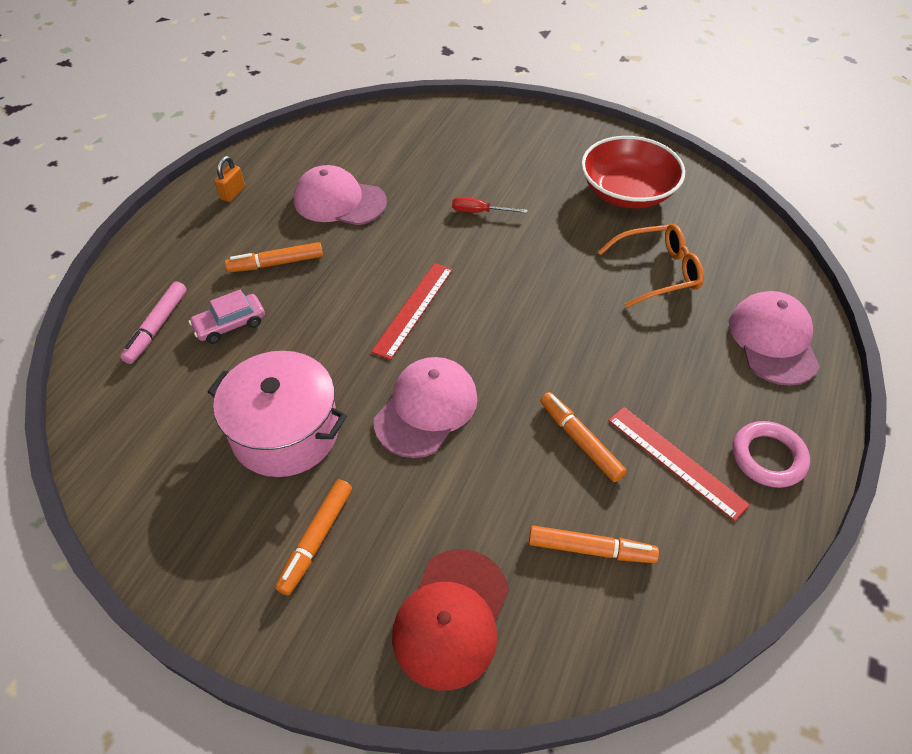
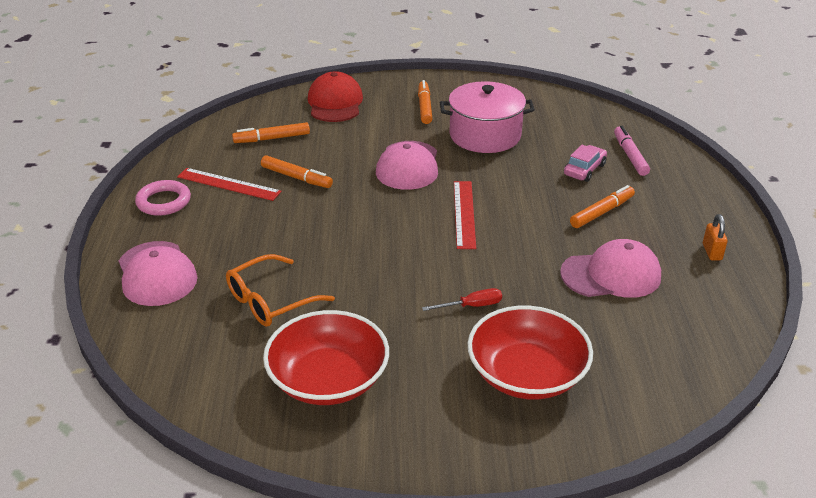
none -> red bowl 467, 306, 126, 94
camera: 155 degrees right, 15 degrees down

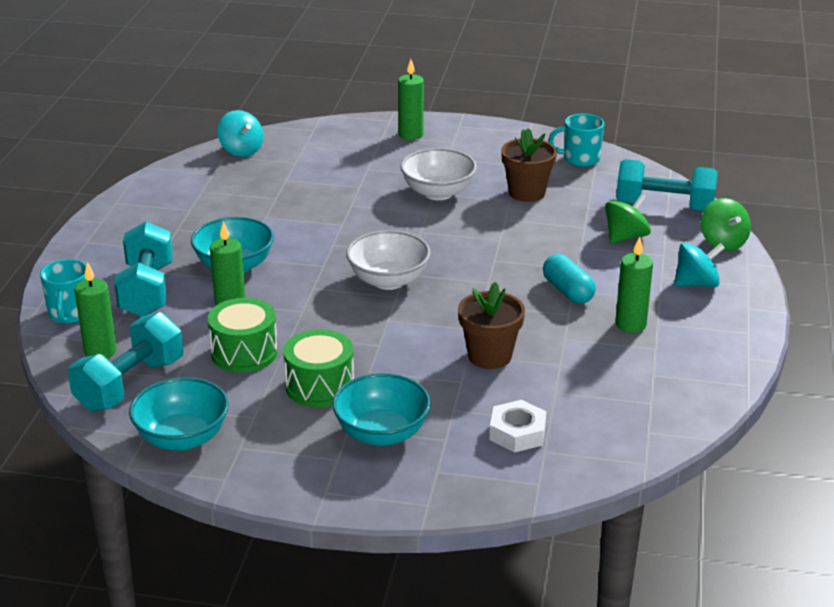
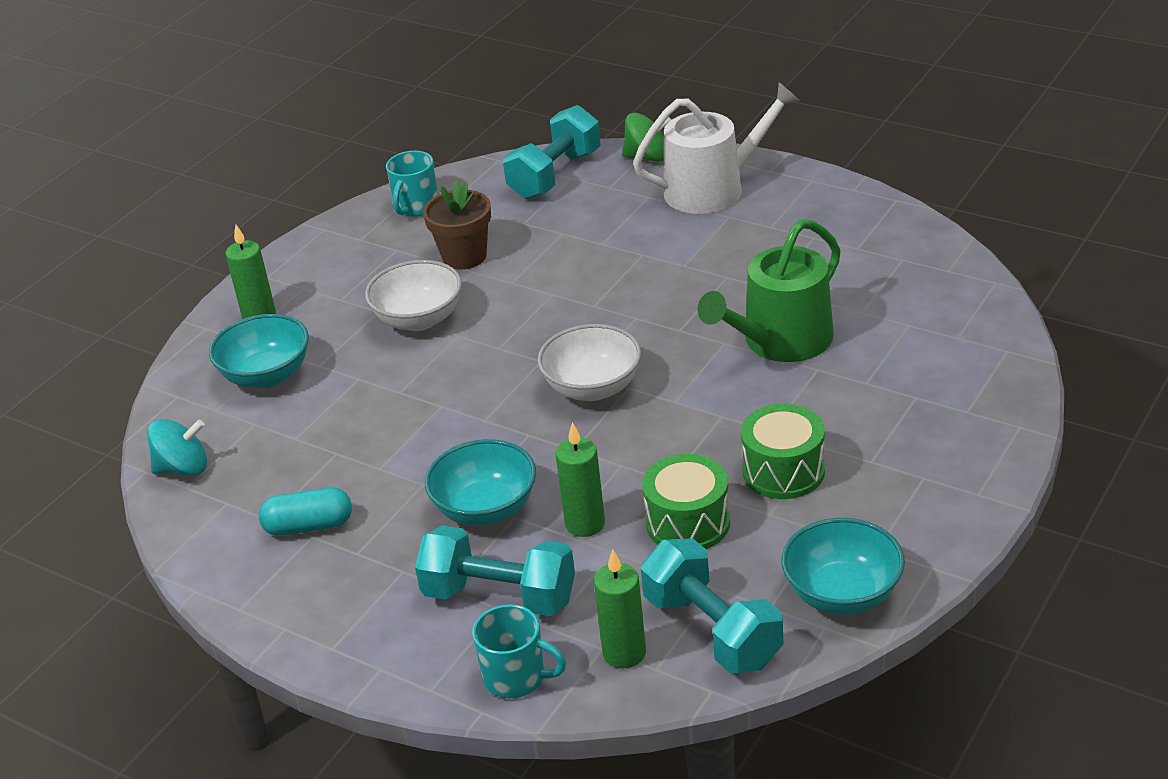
turquoise bowl 332, 373, 99, 73 -> turquoise bowl 209, 314, 100, 74, relocated
turquoise capsule 543, 254, 53, 50 -> turquoise capsule 259, 488, 93, 48, relocated
turquoise spinning top 674, 243, 51, 44 -> white watering can 633, 82, 167, 132
brown flower pot 458, 282, 67, 87 -> green watering can 697, 219, 144, 143
white nut 490, 400, 56, 53 -> none
green spinning top 605, 194, 46, 50 -> none
green candle 615, 236, 38, 97 -> none
camera: 65 degrees left, 5 degrees up

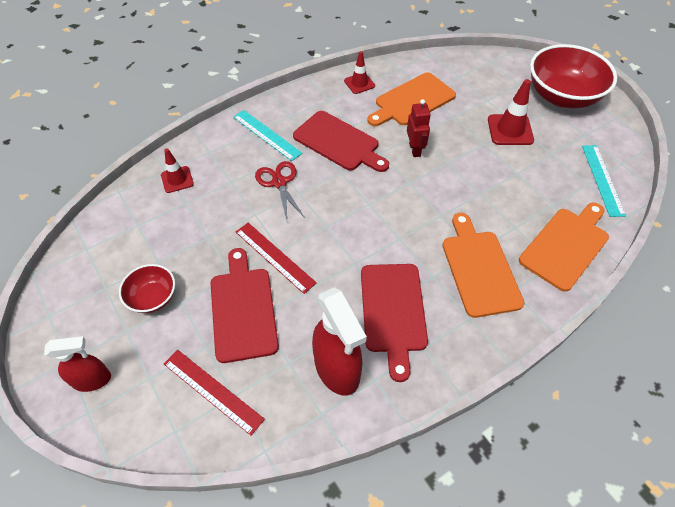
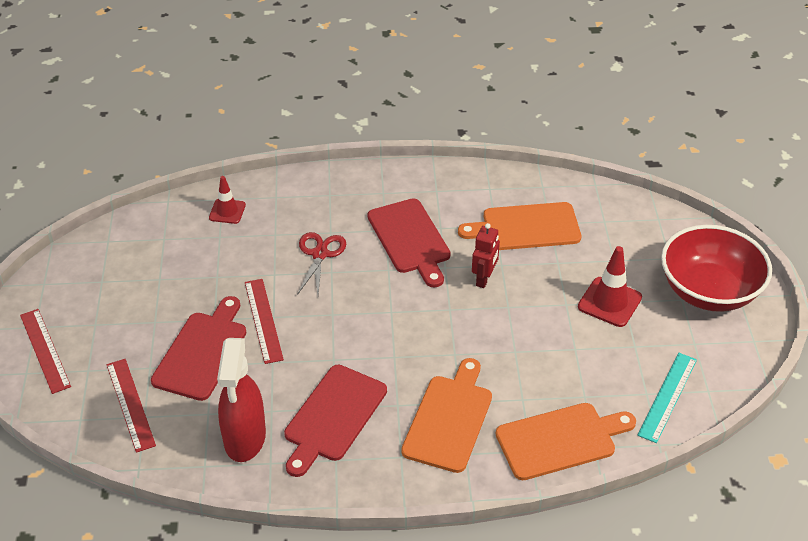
red spray bottle 44, 336, 67, 56 -> red ruler 20, 309, 51, 85
red bowl 119, 264, 56, 49 -> none
turquoise ruler 233, 110, 70, 51 -> none
red traffic cone 344, 51, 31, 43 -> none
camera: 30 degrees right, 10 degrees down

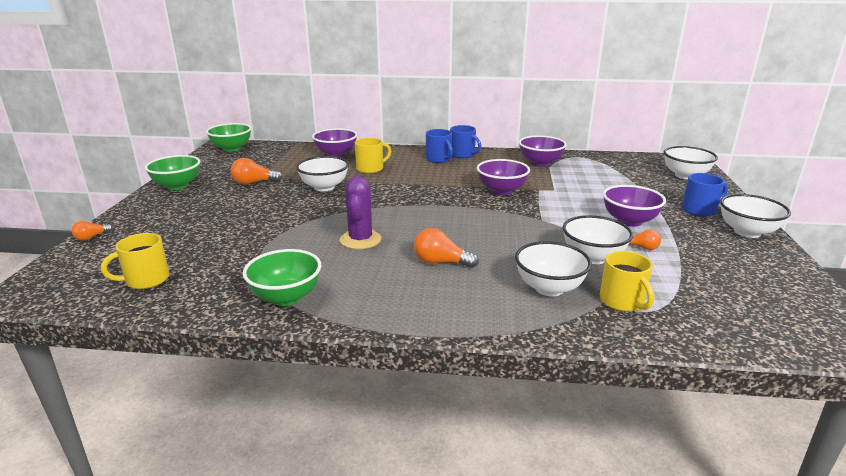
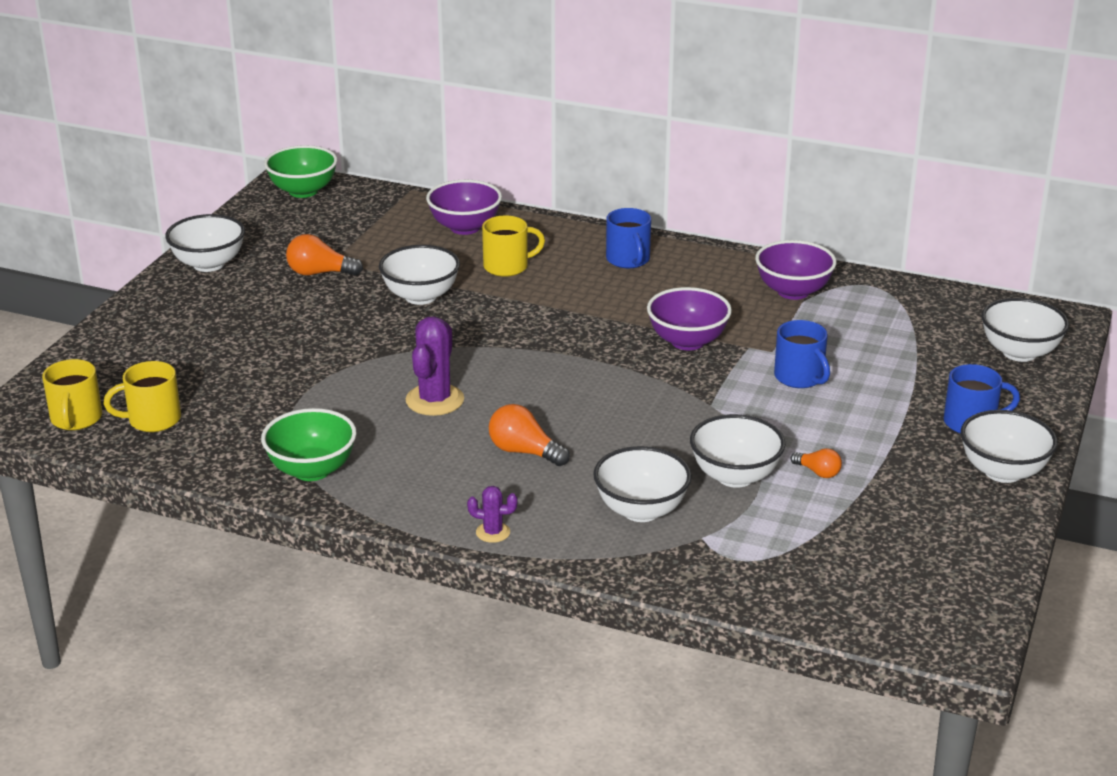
yellow mug 600, 251, 54, 61 -> yellow mug 42, 359, 60, 71, relocated
green bowl 145, 155, 55, 35 -> white bowl 165, 214, 80, 58
none -> purple cactus 467, 486, 51, 57
blue mug 450, 125, 31, 33 -> blue mug 774, 320, 56, 68, relocated
orange light bulb 71, 221, 42, 20 -> none
purple bowl 603, 185, 63, 42 -> none
camera: 15 degrees right, 5 degrees up

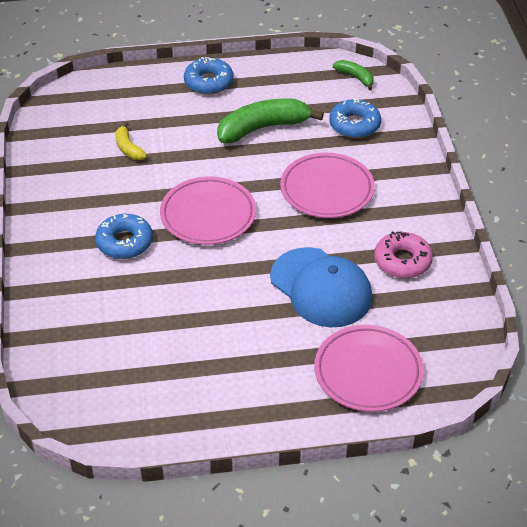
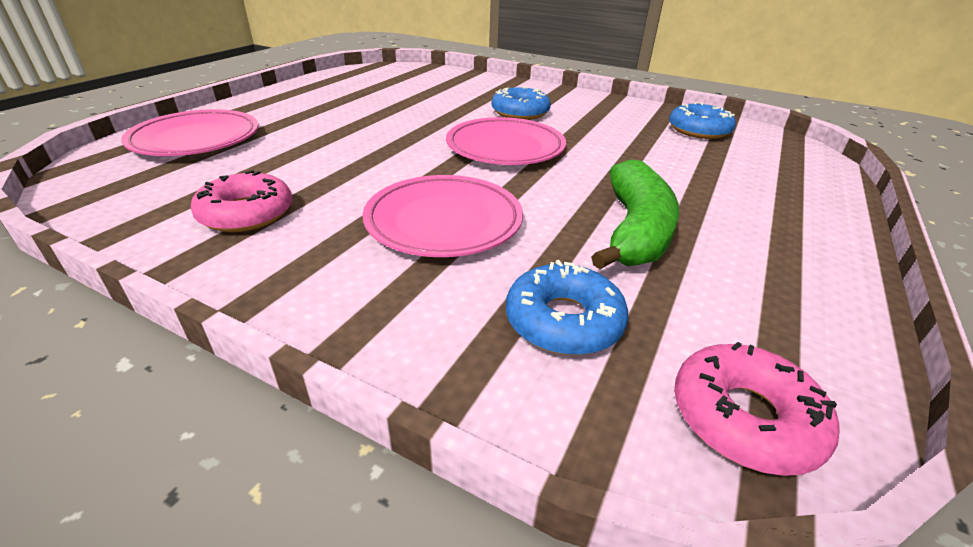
blue donut 184, 57, 49, 37 -> blue donut 669, 102, 67, 37, relocated
green banana 333, 60, 40, 30 -> pink donut 674, 342, 165, 134
yellow banana 116, 122, 31, 38 -> none
blue cap 270, 247, 102, 80 -> none
camera: 125 degrees right, 10 degrees down

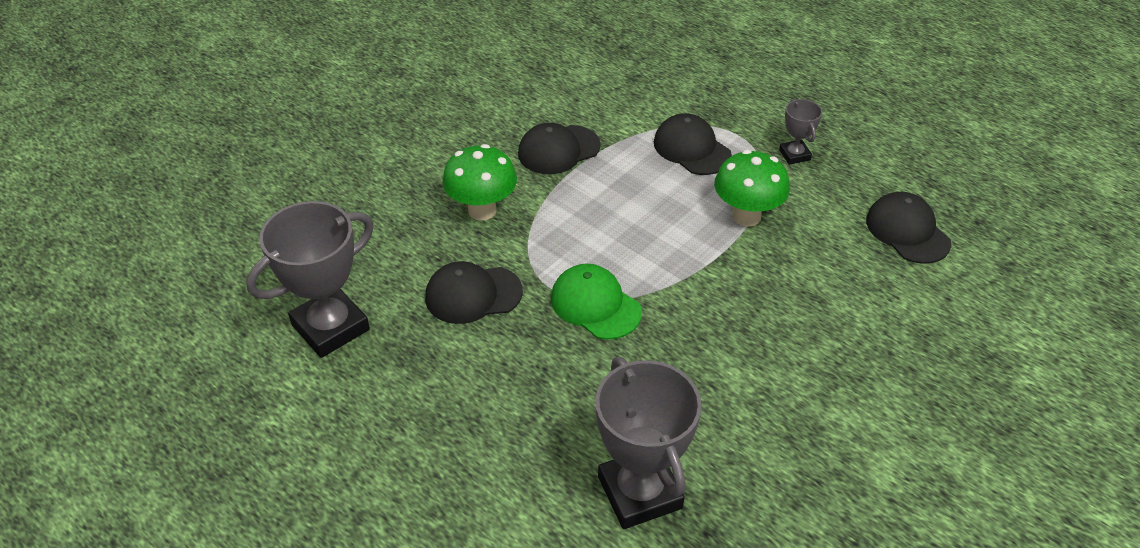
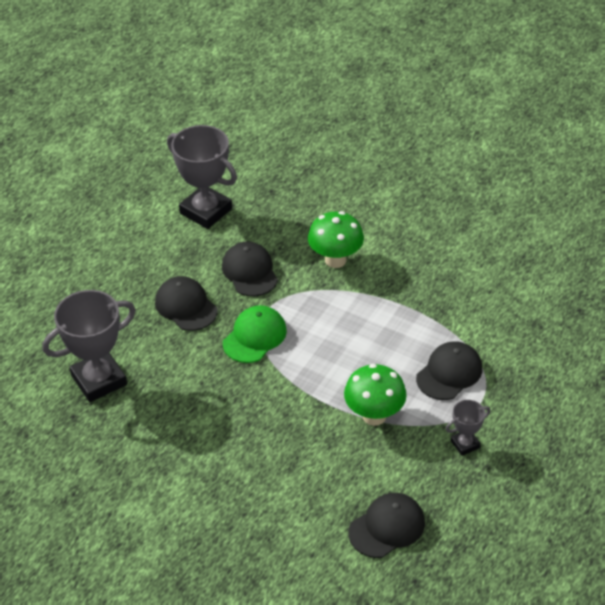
black cap 518, 123, 83, 51 -> black cap 155, 276, 63, 55, relocated
camera: 80 degrees right, 0 degrees up

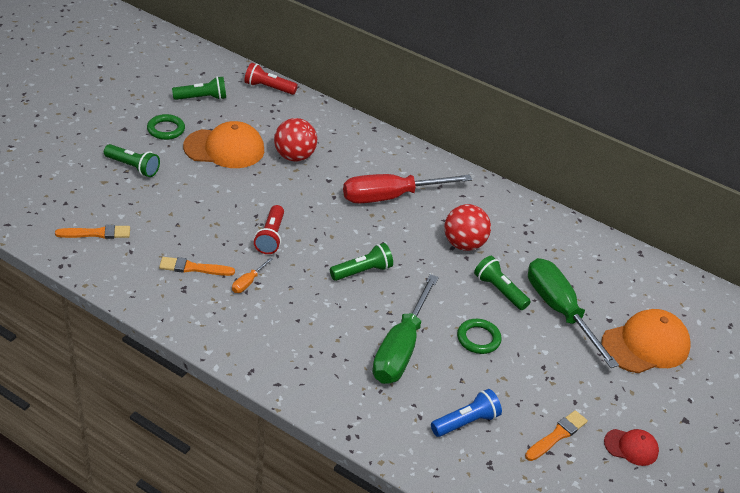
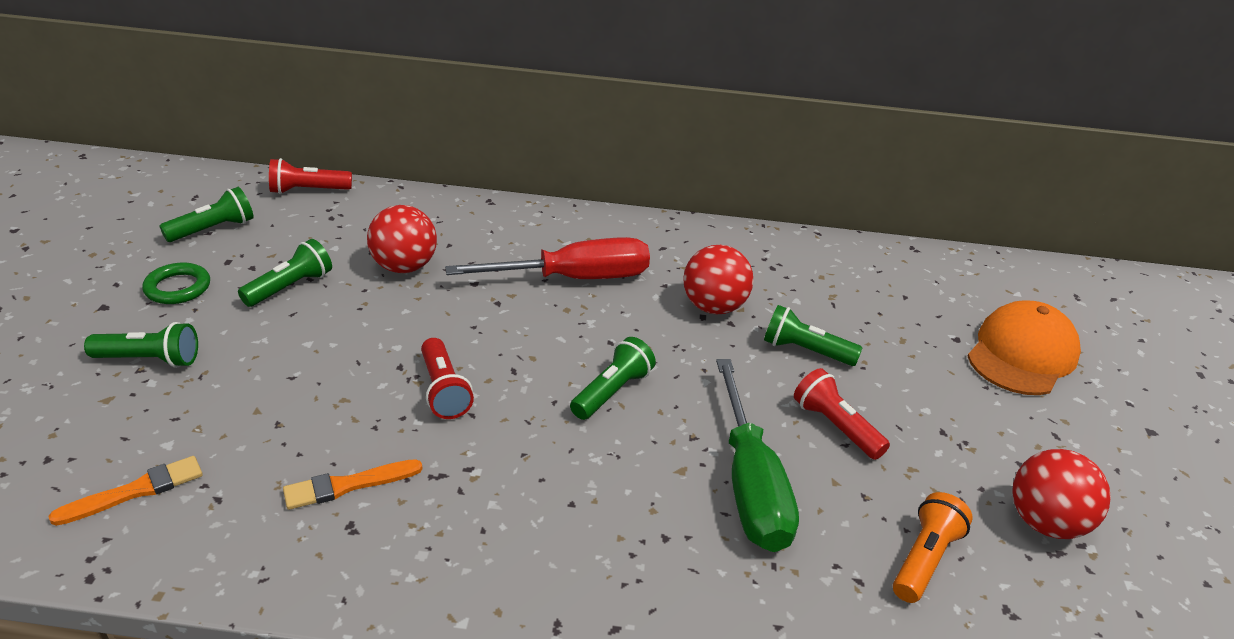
orange cap 183, 121, 81, 47 -> green flashlight 238, 239, 94, 68
red screwdriver 343, 174, 129, 29 -> red screwdriver 445, 237, 205, 42, 150 degrees counterclockwise
green ring 457, 319, 44, 35 -> red flashlight 794, 368, 96, 92
blue flashlight 431, 389, 71, 48 -> orange flashlight 893, 492, 80, 111
orange brush 525, 410, 63, 51 -> red ball 1012, 449, 99, 90
orange screwdriver 232, 257, 41, 36 -> none
green screwdriver 528, 258, 91, 110 -> none
red cap 604, 429, 55, 37 -> none
camera: 25 degrees left, 5 degrees down

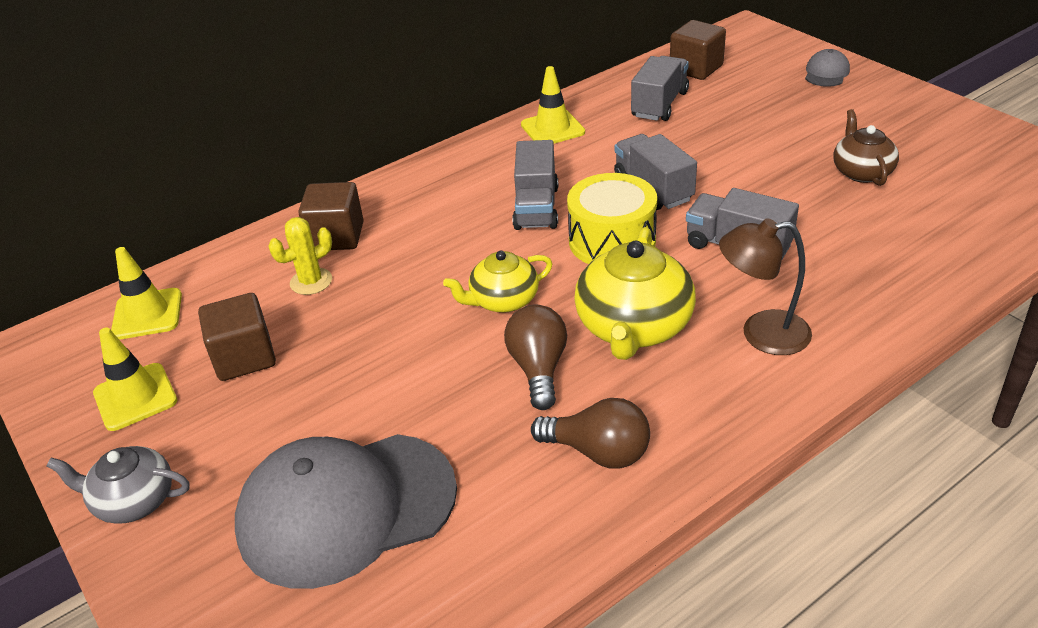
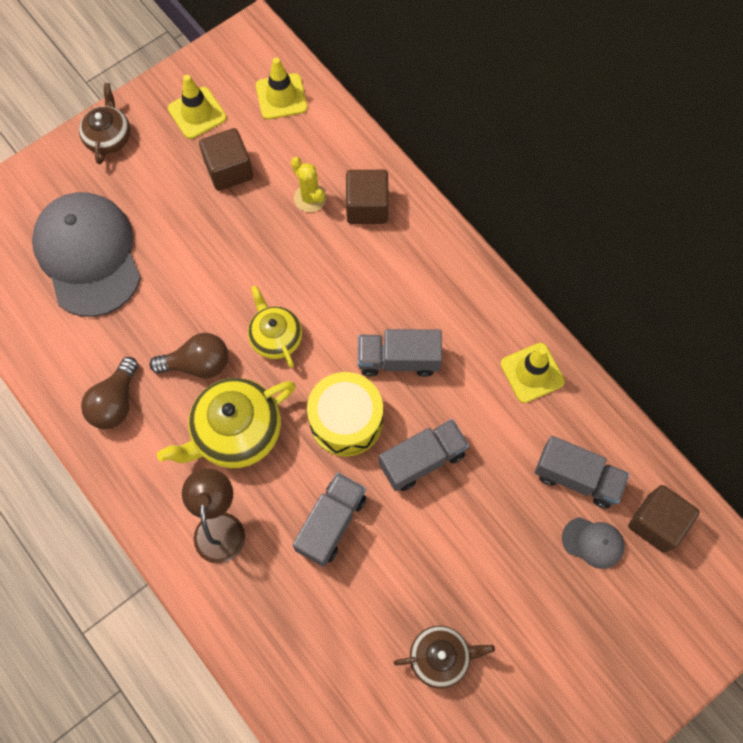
grey teapot 46, 446, 143, 78 -> brown teapot 79, 83, 51, 81
yellow teapot 574, 227, 122, 133 -> yellow teapot 157, 378, 139, 90, 45 degrees counterclockwise
grey cap 805, 49, 45, 38 -> grey cap 562, 517, 63, 52, relocated
camera: 85 degrees right, 30 degrees up

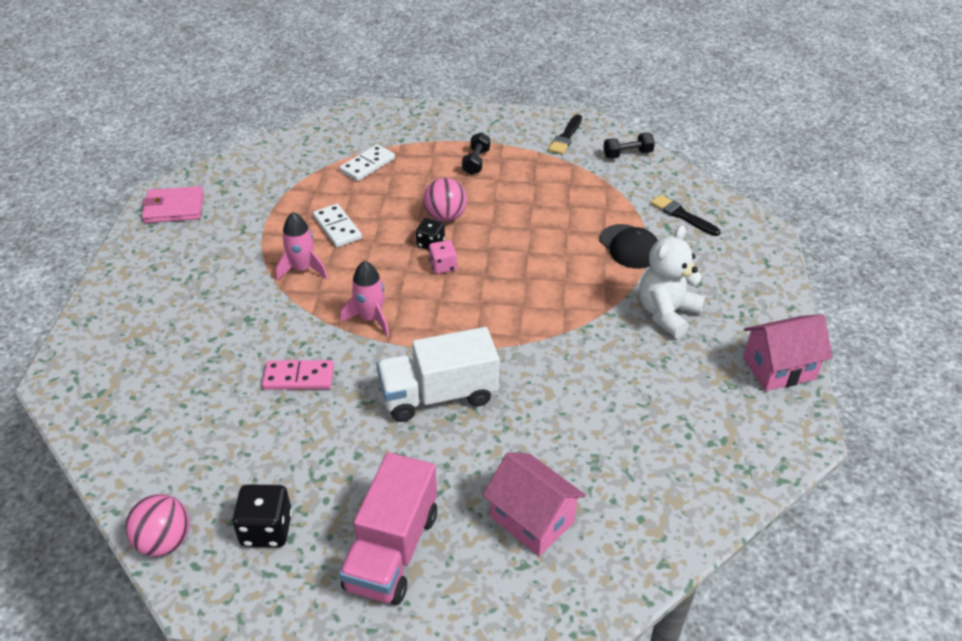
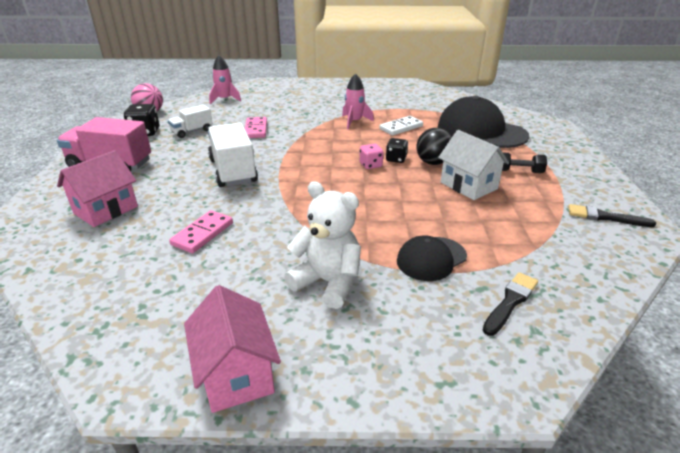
none -> white truck 168, 105, 45, 33
none -> pink domino 169, 210, 64, 43
pink rocket 340, 261, 49, 75 -> pink rocket 209, 55, 32, 49, relocated
pink ball 423, 178, 44, 44 -> black ball 417, 128, 35, 37
white domino 339, 144, 56, 37 -> black cap 438, 96, 91, 52
none -> white house 438, 130, 71, 70
pink wallet 142, 186, 62, 37 -> none
black dumbbell 603, 133, 52, 26 -> none
camera: 85 degrees right, 10 degrees down

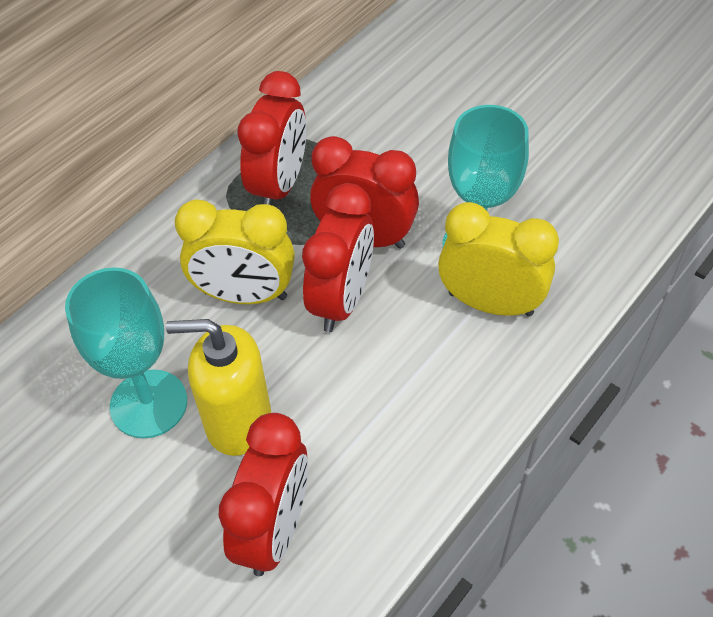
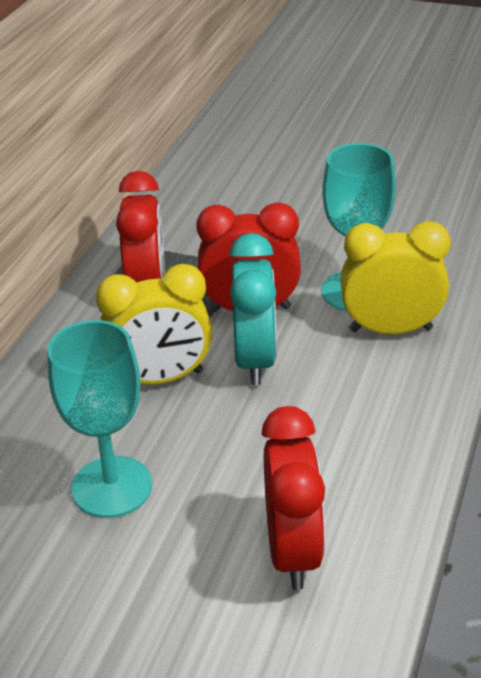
red clock 302, 183, 72, 149 -> turquoise clock 230, 233, 47, 152
yellow soap dispenser 166, 319, 105, 137 -> none
camera: 20 degrees left, 15 degrees down

